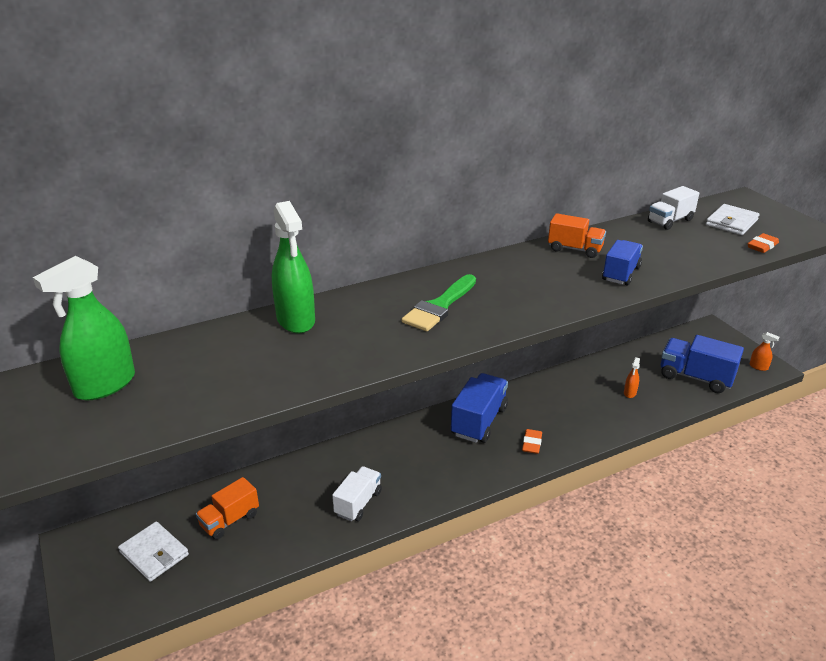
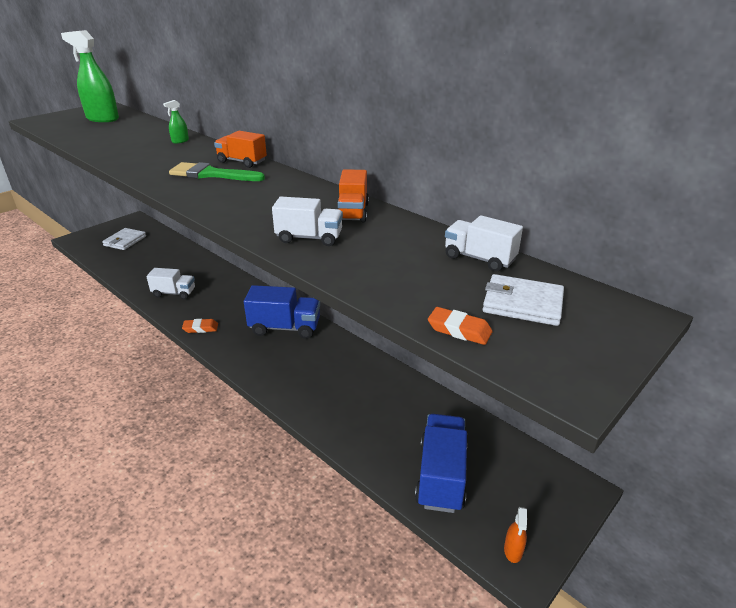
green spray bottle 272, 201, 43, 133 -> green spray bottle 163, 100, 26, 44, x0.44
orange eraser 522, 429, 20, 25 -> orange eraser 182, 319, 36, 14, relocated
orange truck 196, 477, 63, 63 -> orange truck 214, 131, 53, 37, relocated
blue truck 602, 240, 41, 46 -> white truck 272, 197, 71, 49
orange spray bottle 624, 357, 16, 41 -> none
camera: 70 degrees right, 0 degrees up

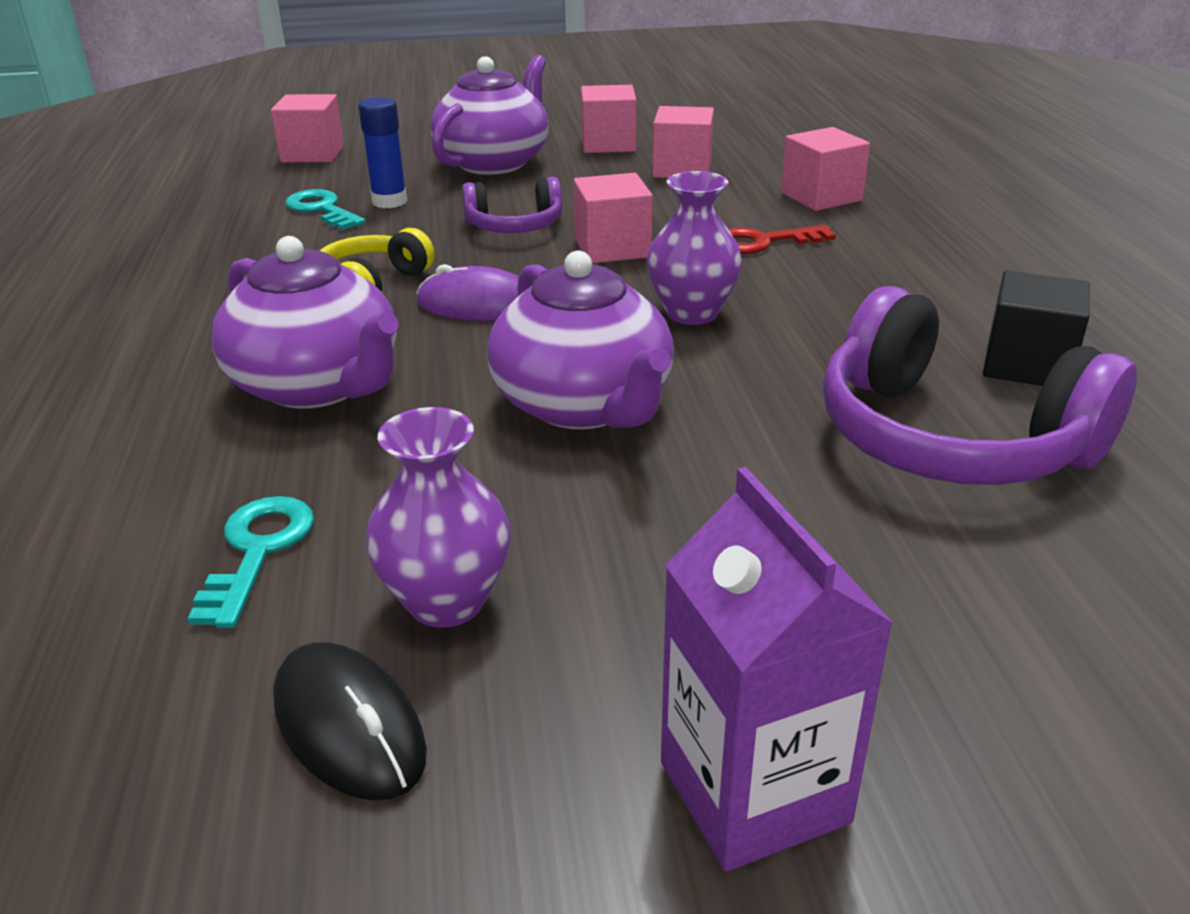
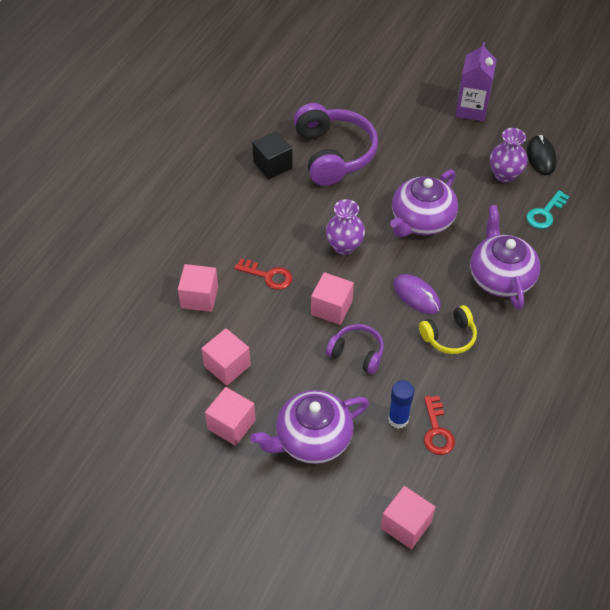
purple teapot 487, 251, 187, 178 -> purple teapot 390, 170, 68, 67, 150 degrees counterclockwise
turquoise key 285, 189, 81, 41 -> red key 424, 396, 31, 59
camera: 145 degrees left, 20 degrees up

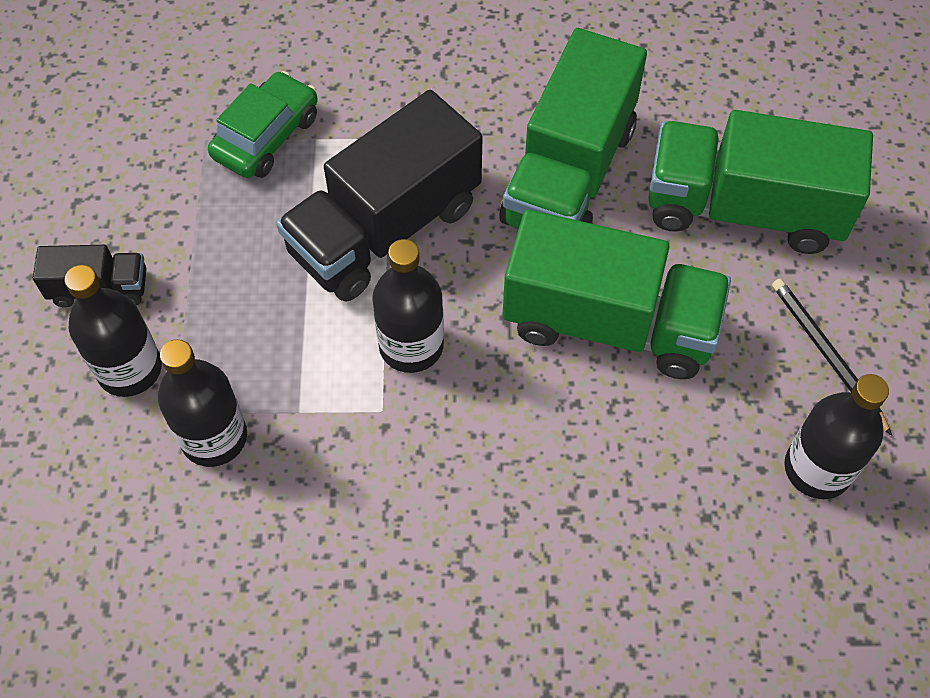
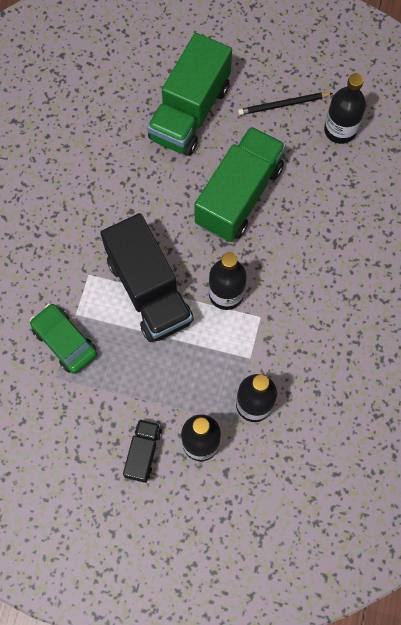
green truck 499, 28, 148, 201 -> none
camera: 75 degrees left, 10 degrees up

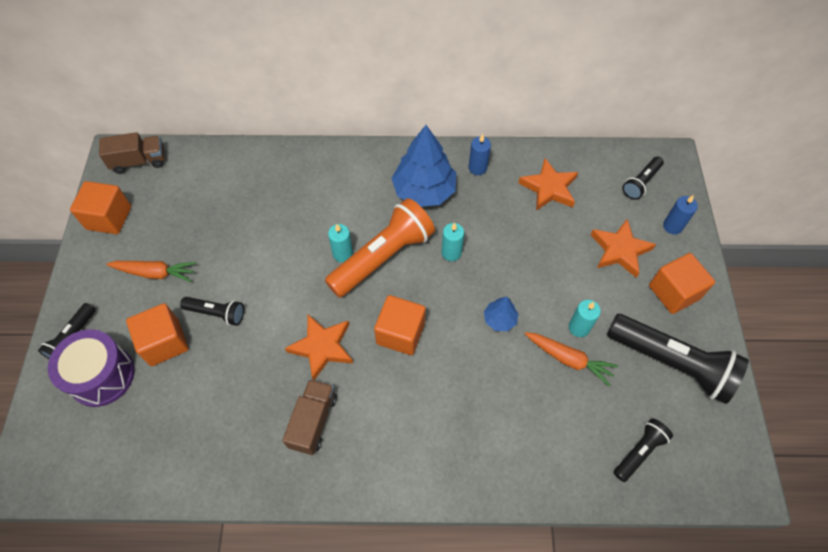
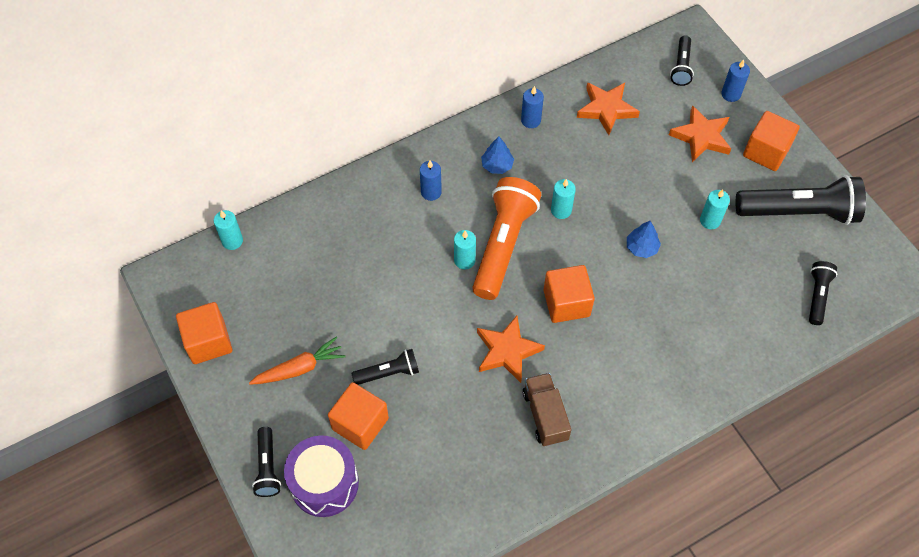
none -> turquoise candle 214, 210, 29, 40
none -> blue candle 420, 160, 22, 41
blue tree 391, 125, 65, 82 -> blue tree 481, 136, 33, 38, x0.48
brown truck 99, 132, 65, 42 -> none
orange carrot 525, 332, 93, 54 -> none
camera: 30 degrees left, 0 degrees up

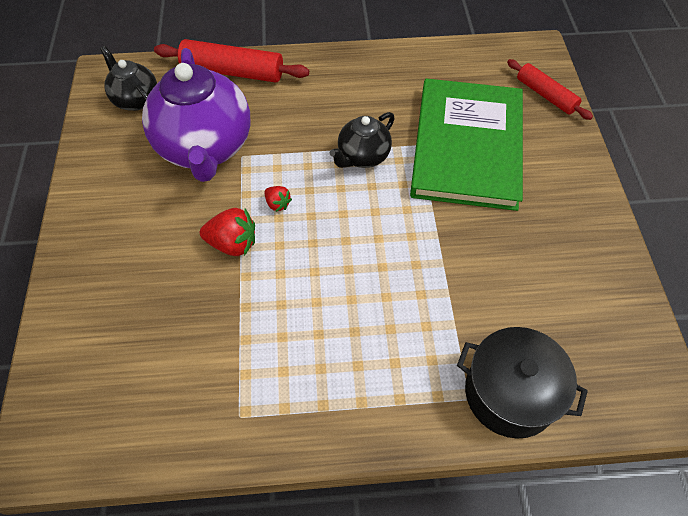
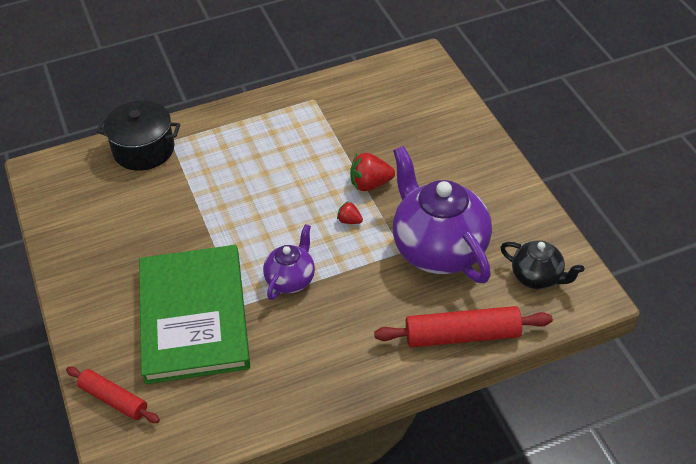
black teapot 330, 112, 65, 56 -> purple teapot 263, 224, 52, 76
camera: 165 degrees right, 10 degrees down

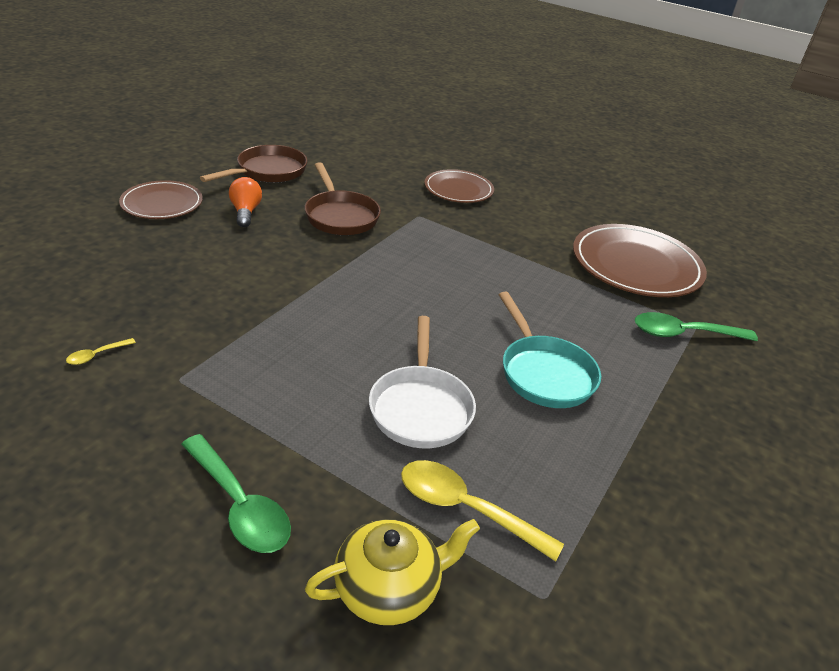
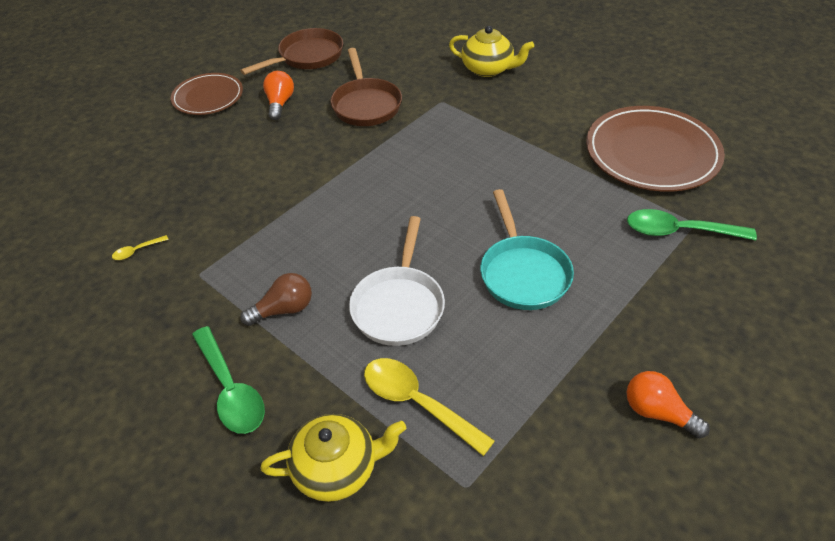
none -> brown light bulb 240, 273, 72, 53
brown plate 424, 169, 70, 34 -> yellow teapot 449, 26, 85, 51
none -> orange light bulb 627, 371, 83, 68
camera: 15 degrees right, 10 degrees up

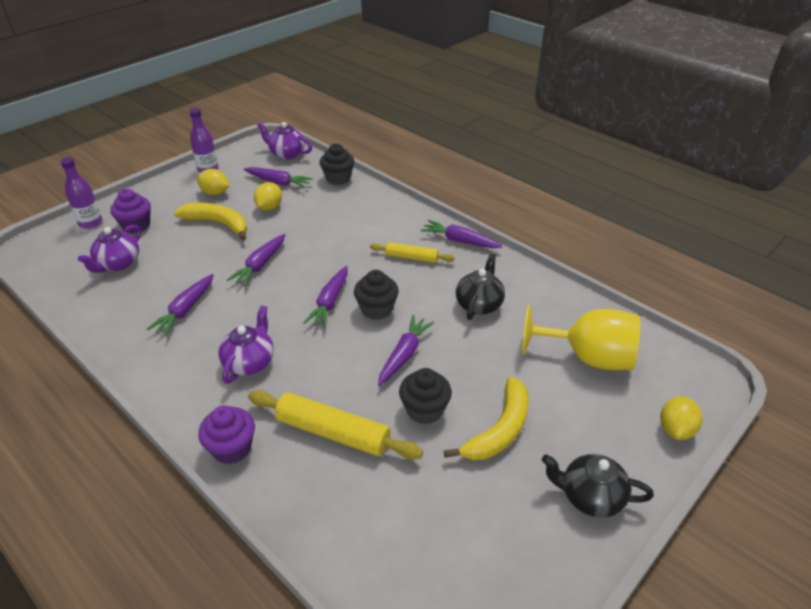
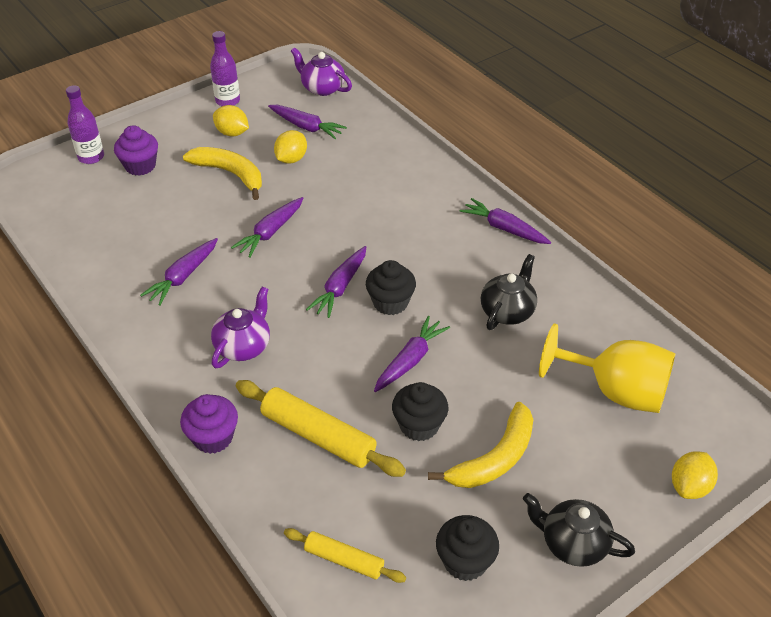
yellow rolling pin 370, 242, 85, 21 -> yellow rolling pin 284, 528, 122, 55, relocated
black cupcake 320, 144, 35, 41 -> black cupcake 436, 515, 63, 66, relocated
purple teapot 78, 225, 63, 48 -> none
camera: 10 degrees right, 5 degrees up

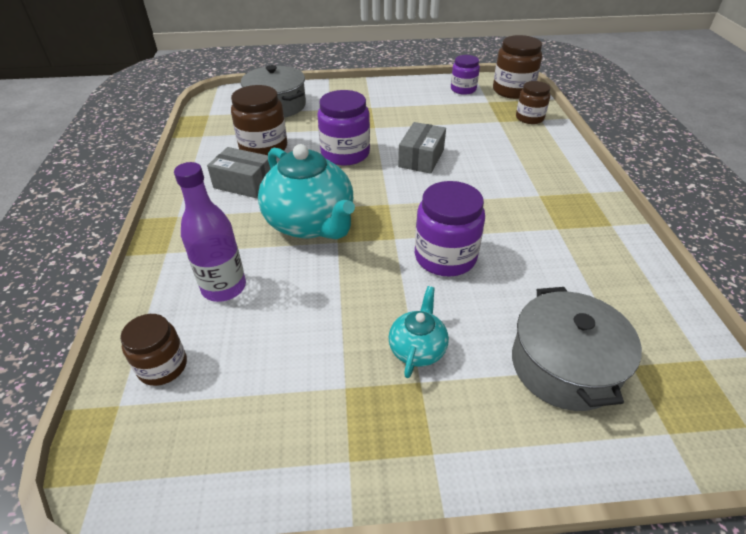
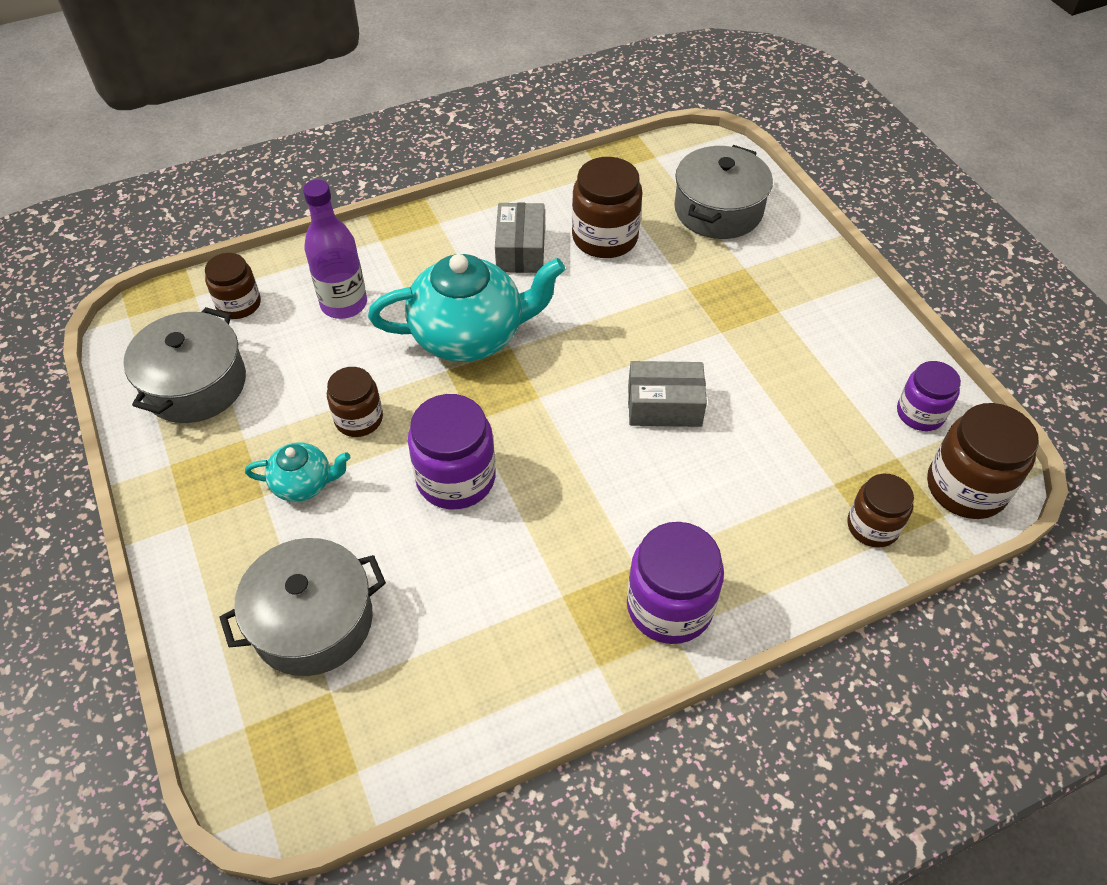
none -> grey pot 123, 307, 123, 116
none -> brown jar 327, 367, 56, 70
turquoise teapot 258, 144, 97, 95 -> turquoise teapot 368, 254, 197, 108, 135 degrees counterclockwise
purple jar 317, 90, 53, 75 -> purple jar 627, 522, 97, 122, relocated
camera: 70 degrees right, 10 degrees up

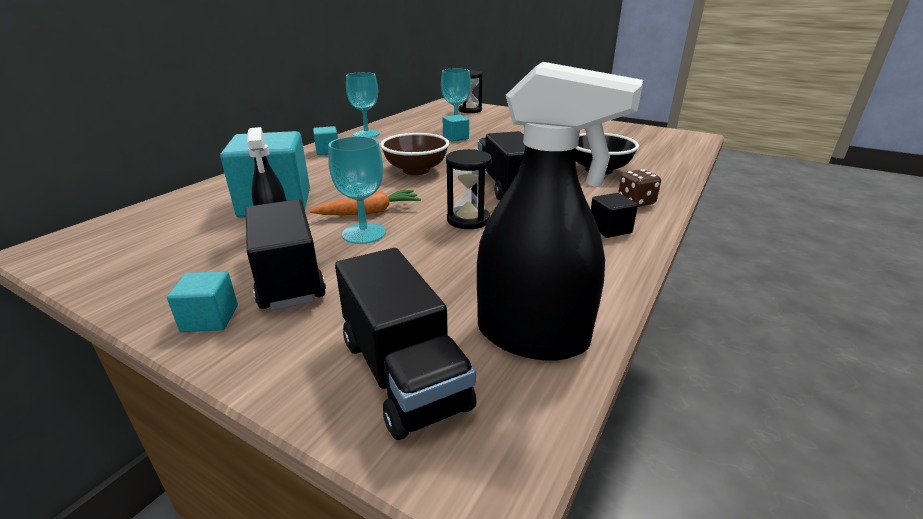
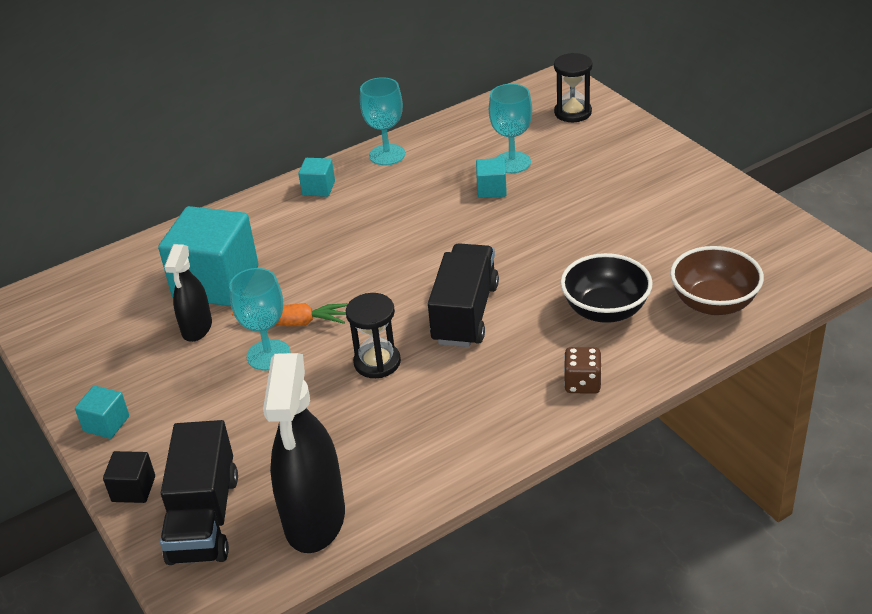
black cube 591, 193, 47, 45 -> black cube 103, 451, 52, 52, relocated
black spray bottle 477, 62, 166, 299 -> black spray bottle 263, 353, 82, 200, 45 degrees clockwise
brown bowl 380, 133, 69, 42 -> brown bowl 670, 246, 94, 69, relocated
black truck 246, 199, 80, 111 -> none
camera: 30 degrees right, 10 degrees up

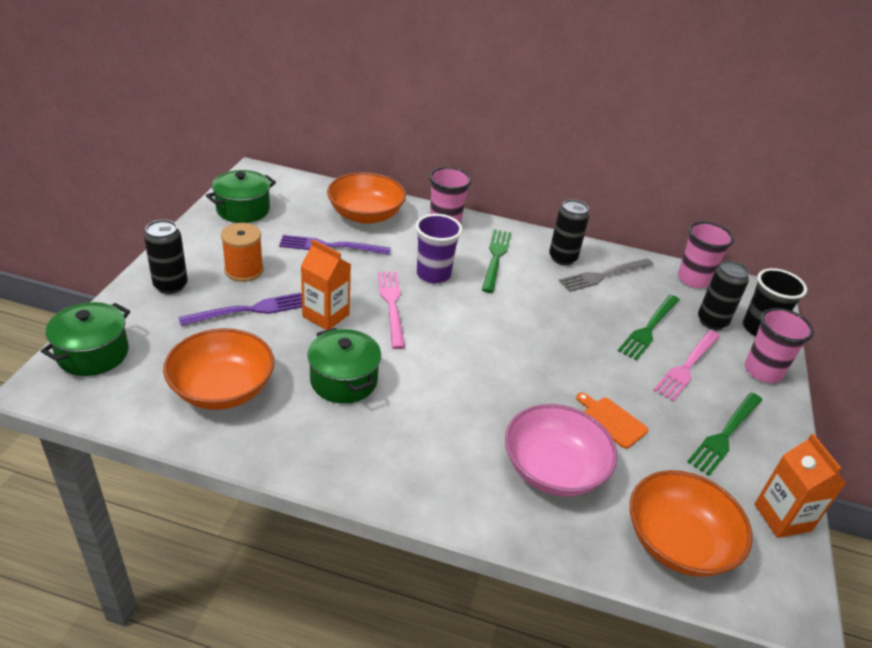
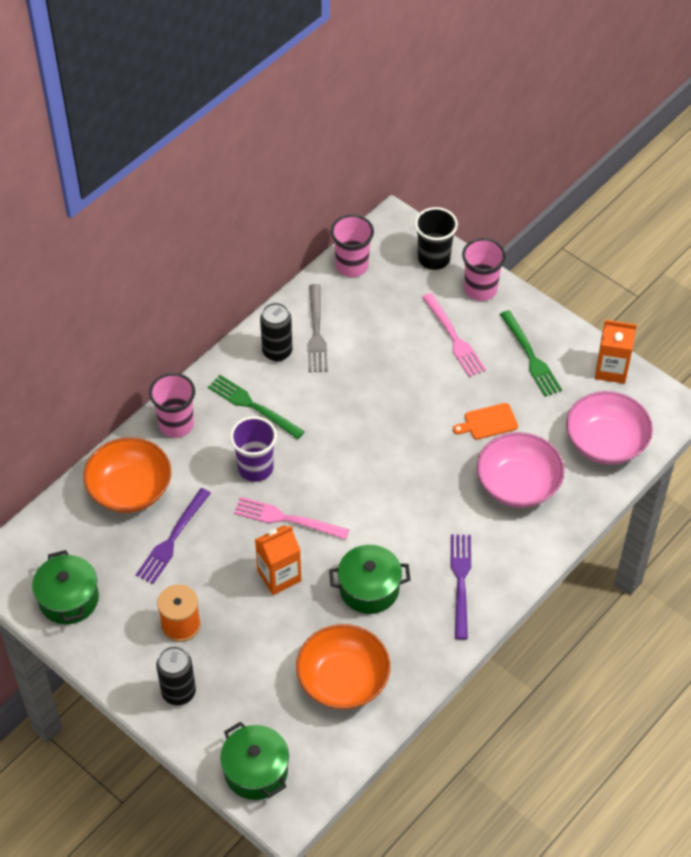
purple fork 178, 293, 124, 33 -> purple fork 451, 534, 20, 106, relocated
orange bowl 630, 470, 123, 107 -> pink bowl 566, 391, 87, 74
green fork 618, 295, 62, 66 -> none
black can 698, 261, 51, 69 -> none
camera: 60 degrees left, 15 degrees up

